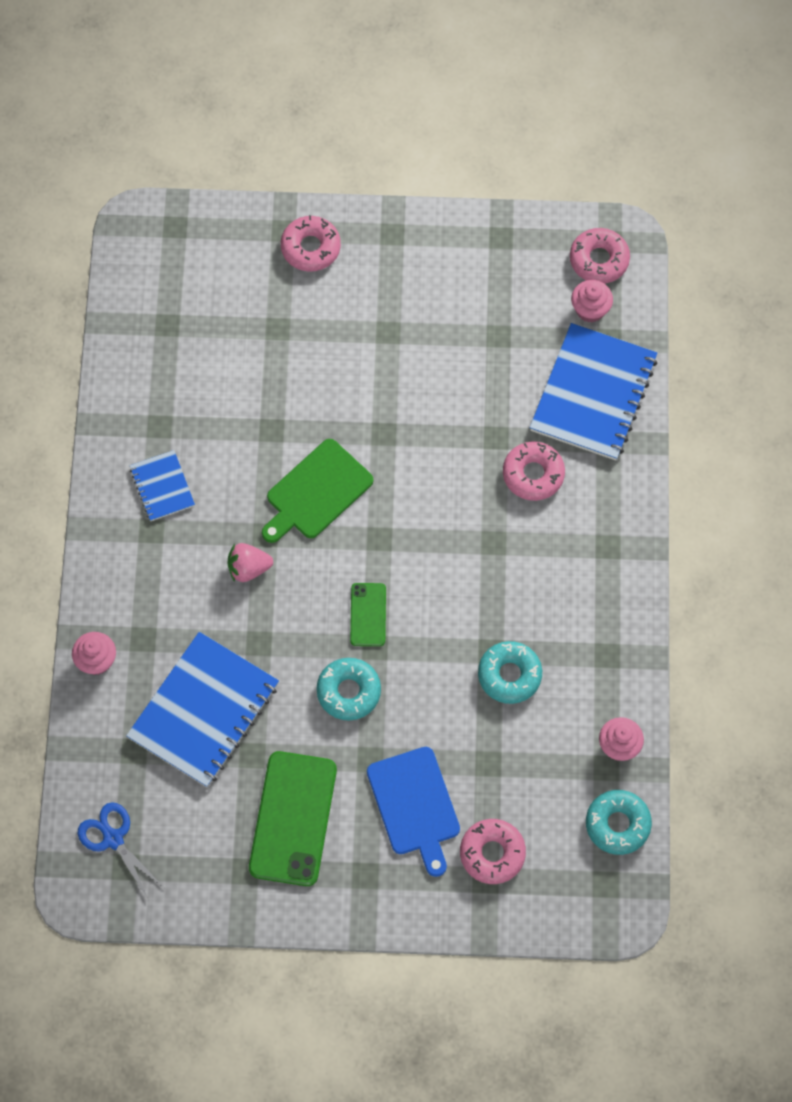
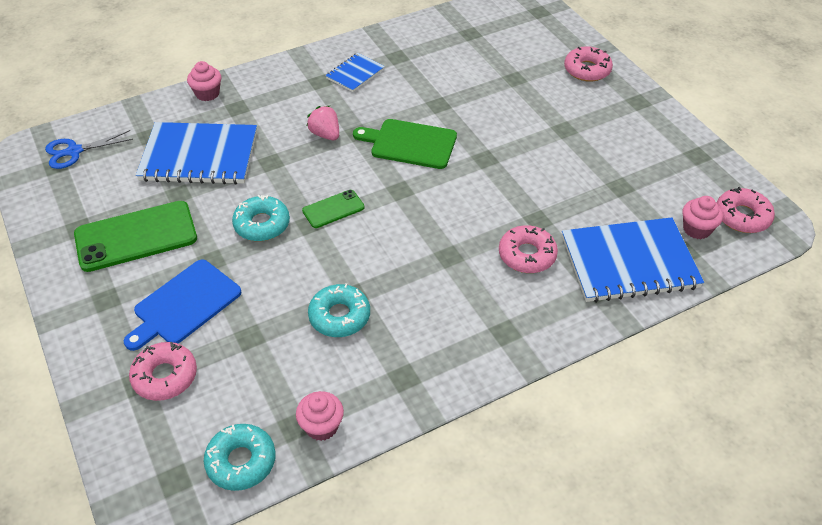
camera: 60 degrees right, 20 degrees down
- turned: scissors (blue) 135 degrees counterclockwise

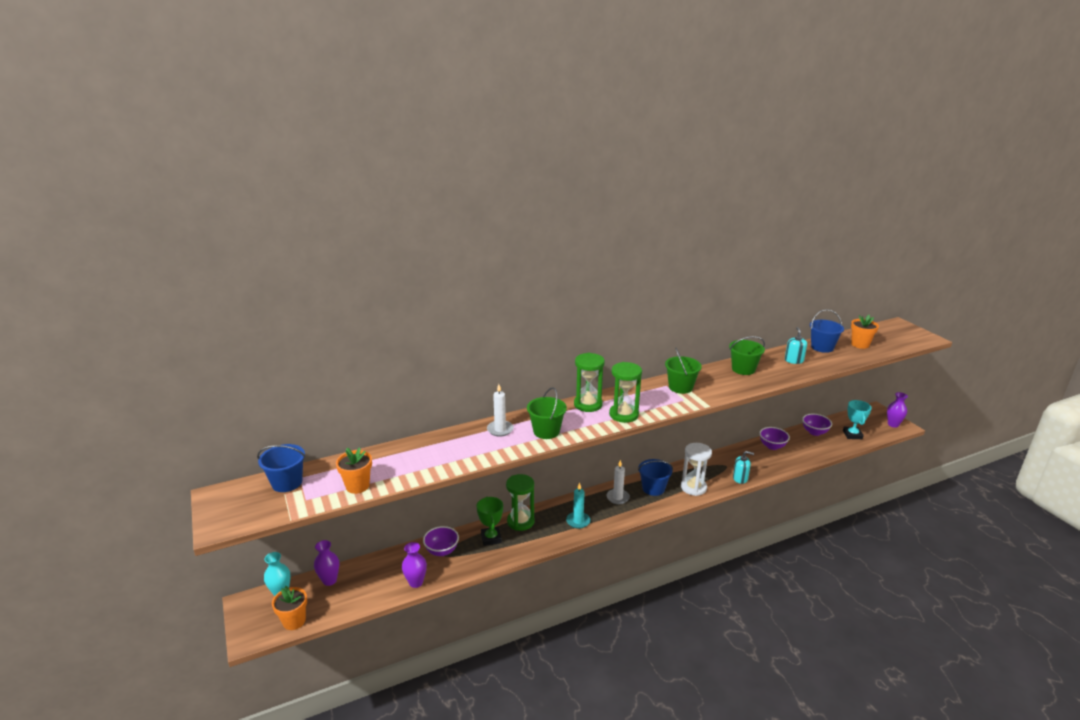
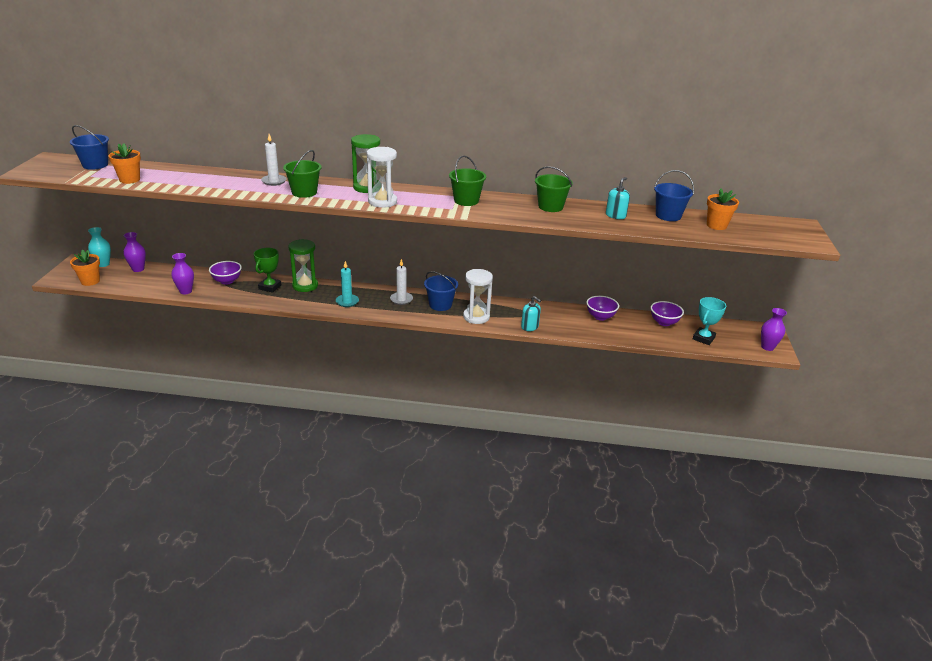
camera: 30 degrees right, 5 degrees up
- recoloured: hourglass (green) (3rd from left) to hourglass (white) (1st from left)

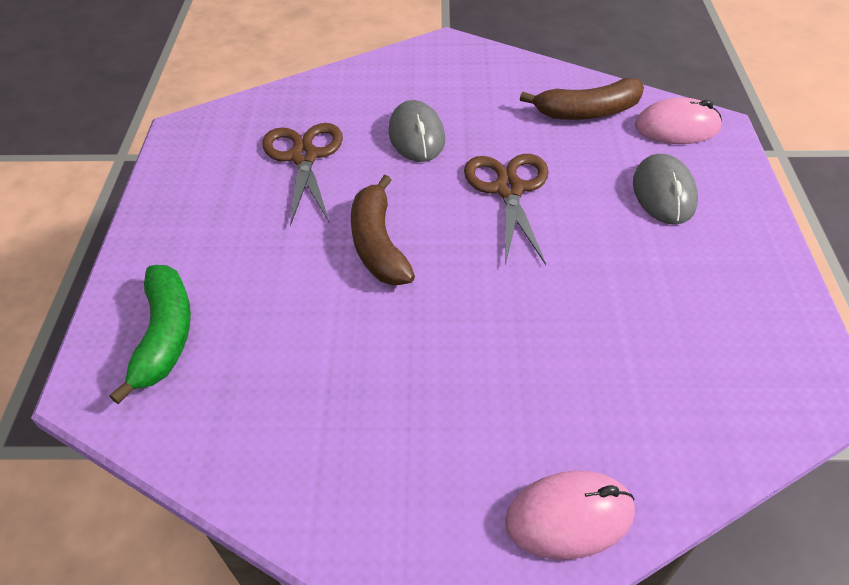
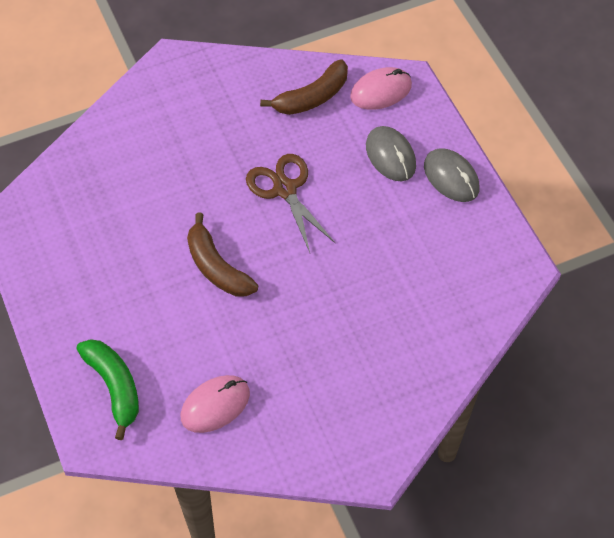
camera: 25 degrees left, 10 degrees up
- moved: mouse (grey) (1st from left in the first image) to mouse (grey) (2nd from left)
- removed: scissors (brown) (1st from left)
- moved: mouse (pink) (1st from left)

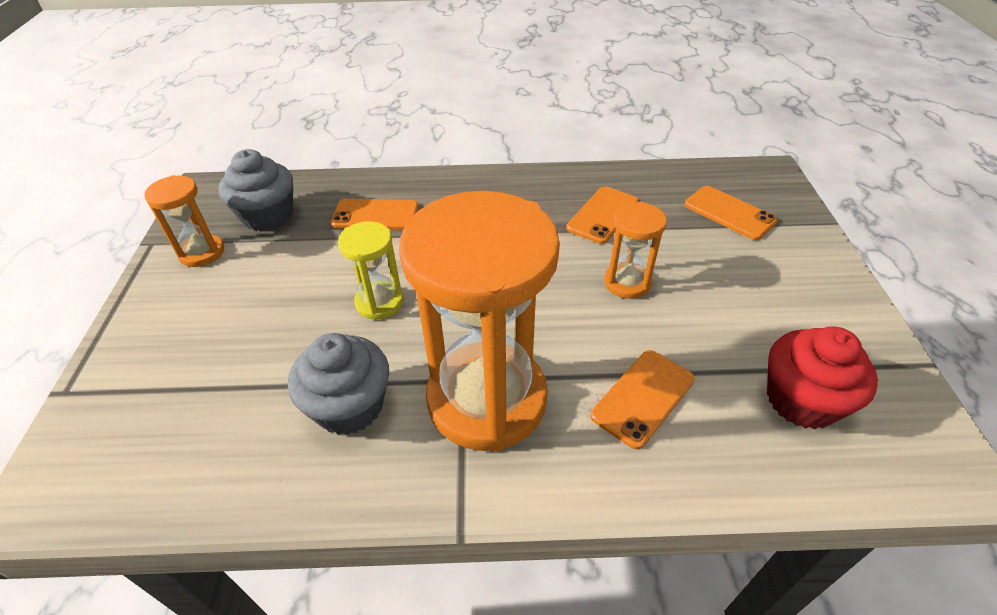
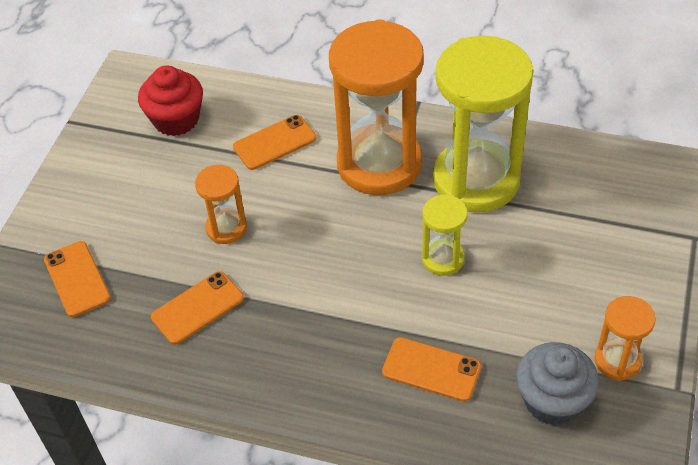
camera: 160 degrees left, 5 degrees up
- replaced: cupcake (grey) (2nd from left) to hourglass (yellow) (2nd from left)

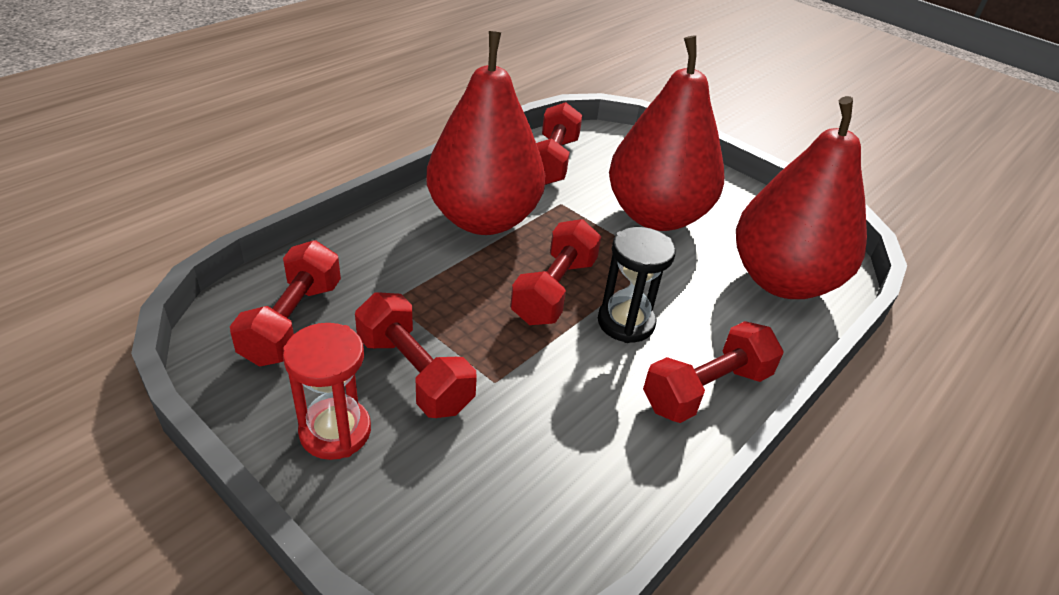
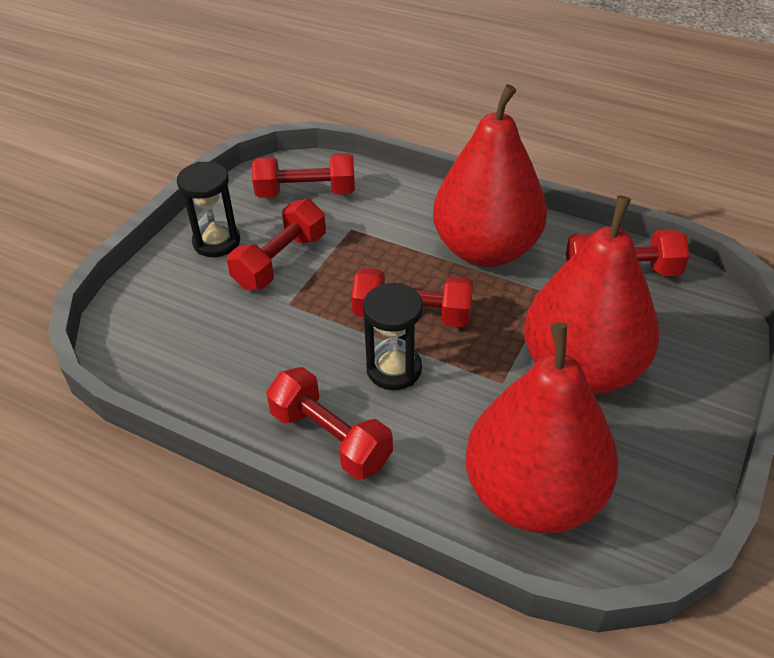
camera: 80 degrees right, 5 degrees up
- recoloured: hourglass (red) to hourglass (black) (1st from left)

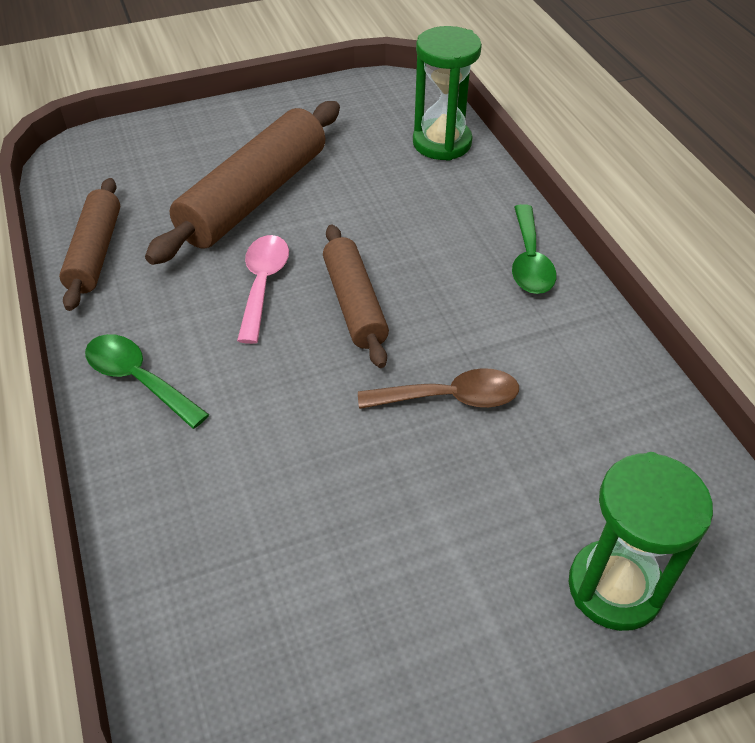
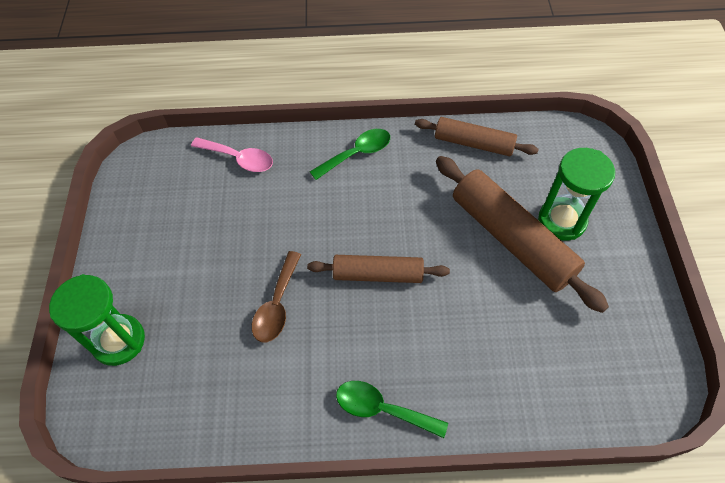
camera: 110 degrees right, 10 degrees up
- moved: hourglass (green) (1st from left in the first image) to hourglass (green) (2nd from left)
- moved: spoon (pink)

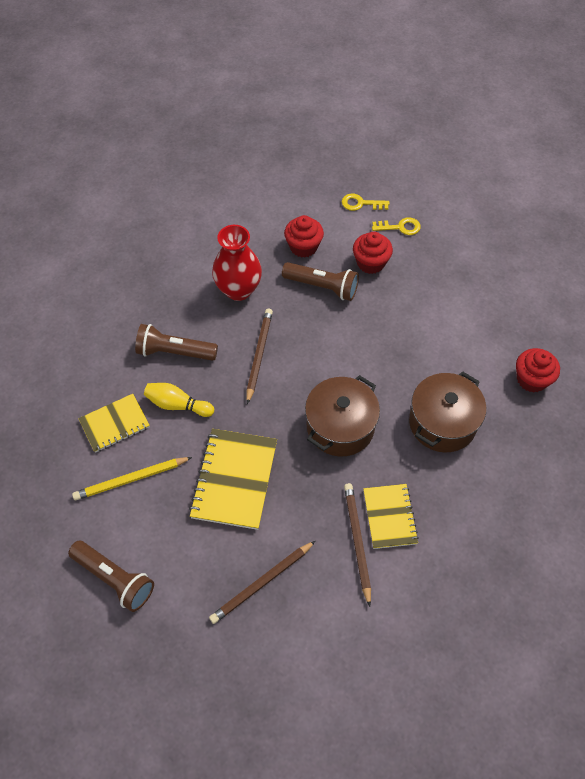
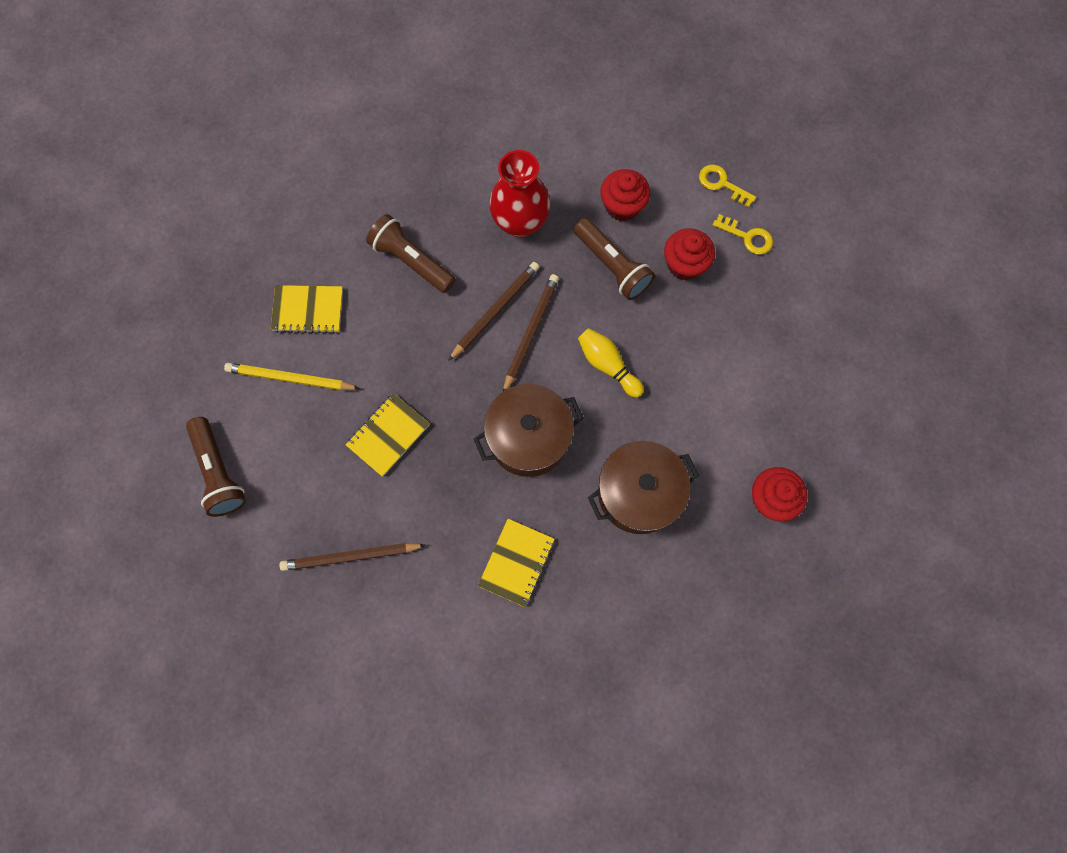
camera: 30 degrees right, 15 degrees up
- moved: bowling pin (yellow)
- resized: notebook (yellow) (2nd from left) x0.64
- moved: pencil (brown) (3rd from left)

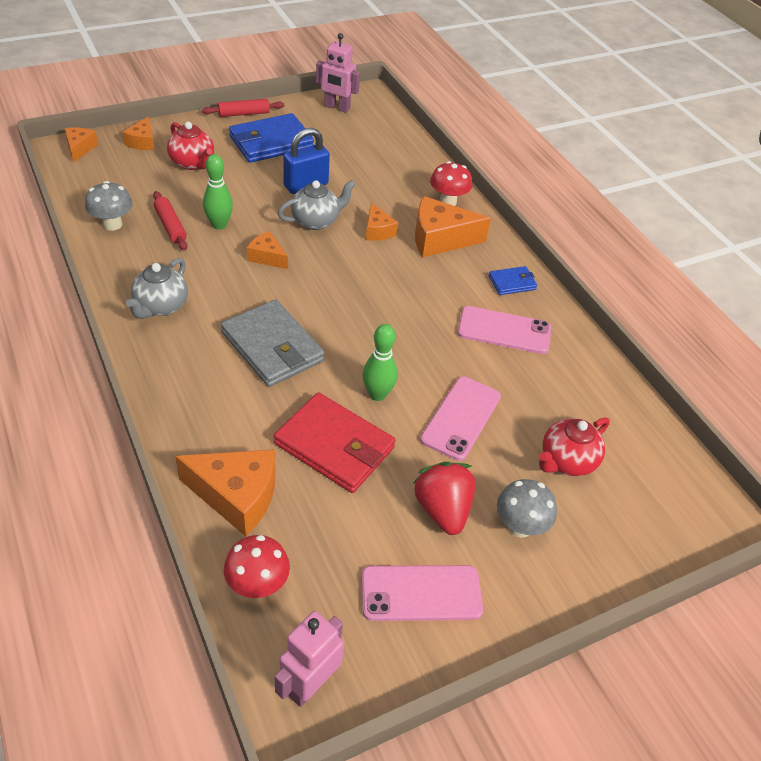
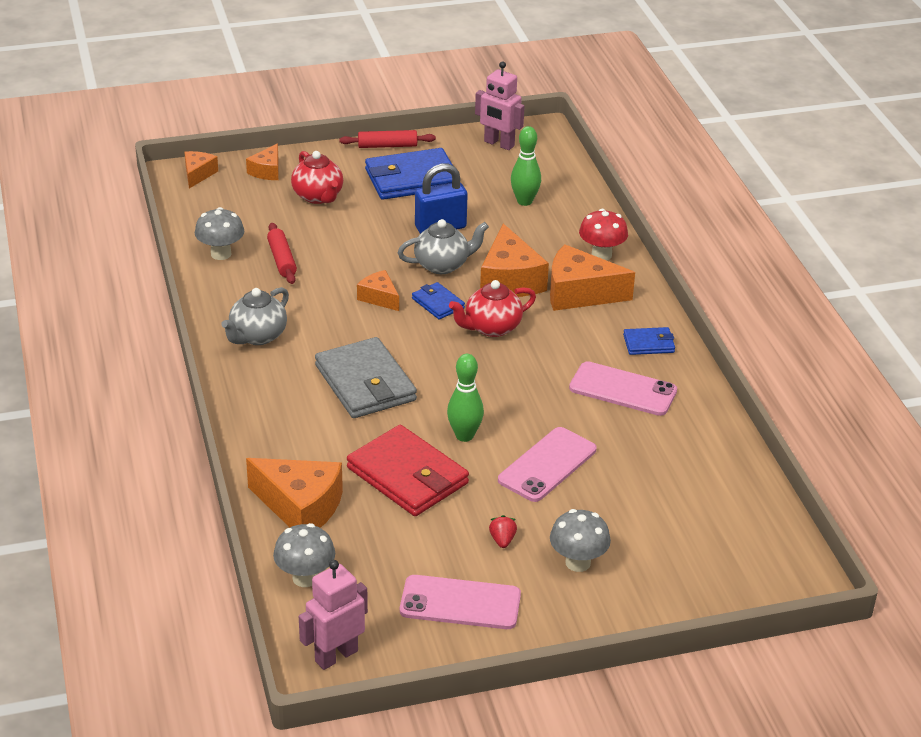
camera: 15 degrees right, 10 degrees down
- moved: bowling pin (green) (1st from left in the first image) to bowling pin (green) (2nd from left)
- resized: cheese (orange) (5th from left) x1.80
- moved: teapot (red) (2nd from left)
- resized: strawberry (red) x0.45
- recoloured: mushroom (red) (1st from left) to mushroom (grey) (2nd from left)
- added: wallet (blue) (2nd from left)

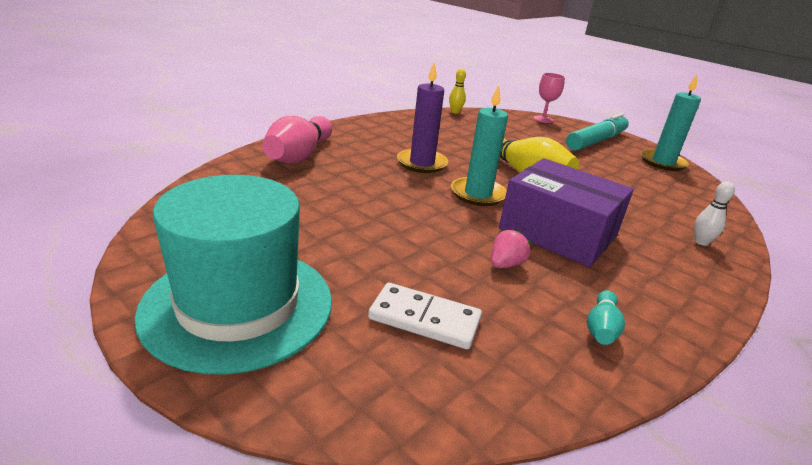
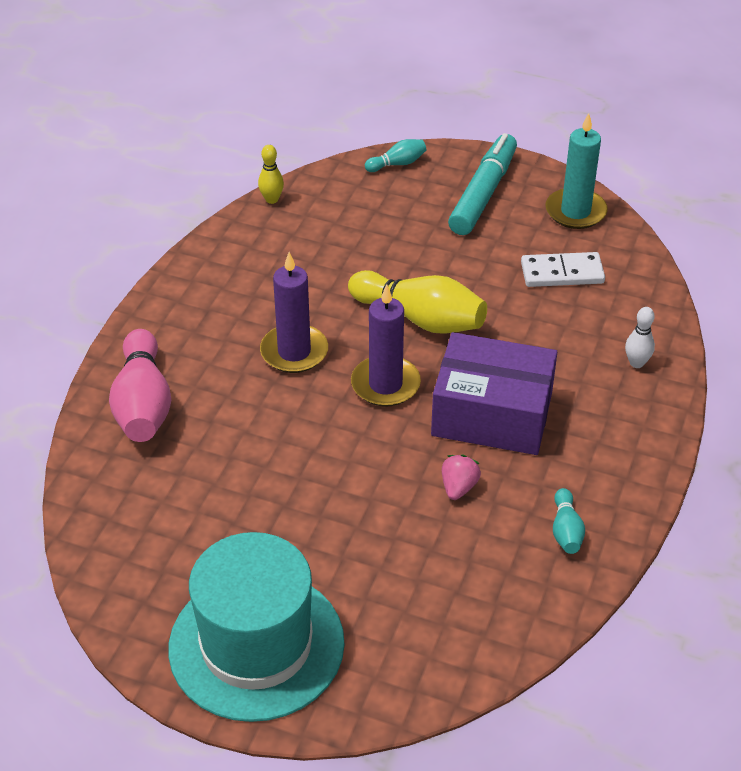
camera: 20 degrees left, 15 degrees up
- replaced: goblet (pink) to bowling pin (turquoise) (1st from left)
- recoloured: candle (turquoise) (1st from left) to candle (purple) (2nd from left)
- moved: domino (white)

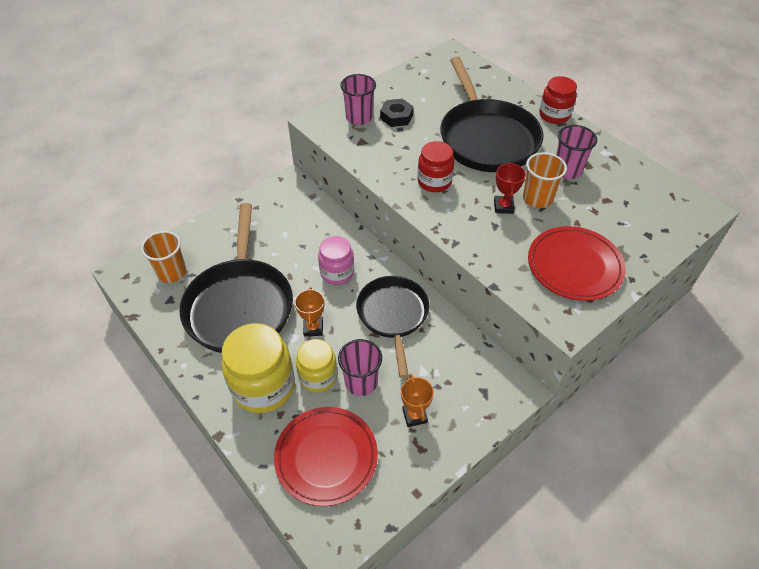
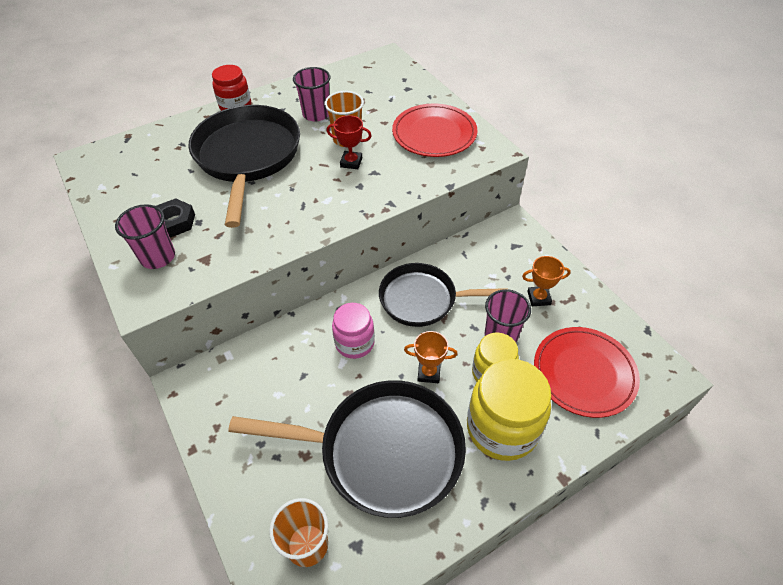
camera: 80 degrees left, 0 degrees up
- turned: pan (black) (3rd from left in the first image) 90 degrees counterclockwise
- removed: jar (red) (1st from left)

